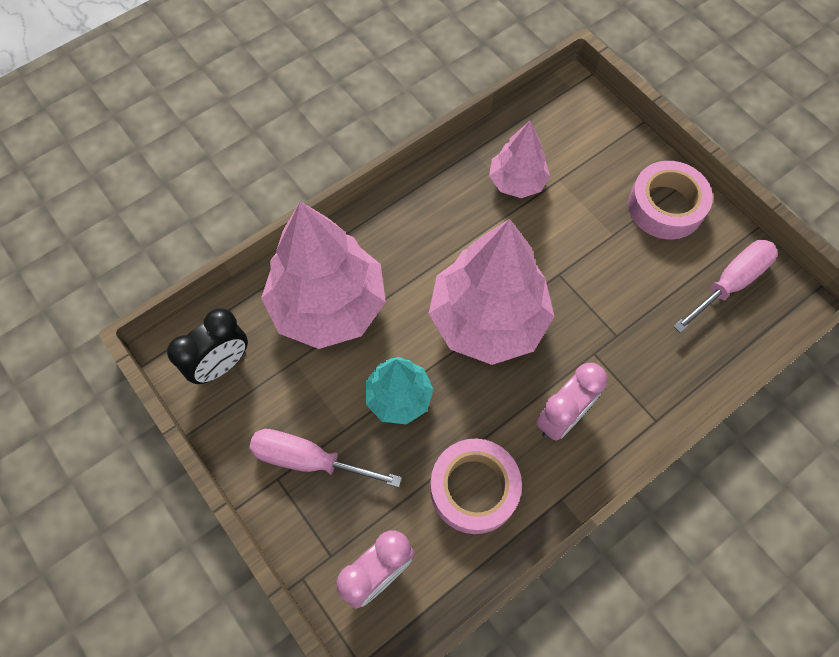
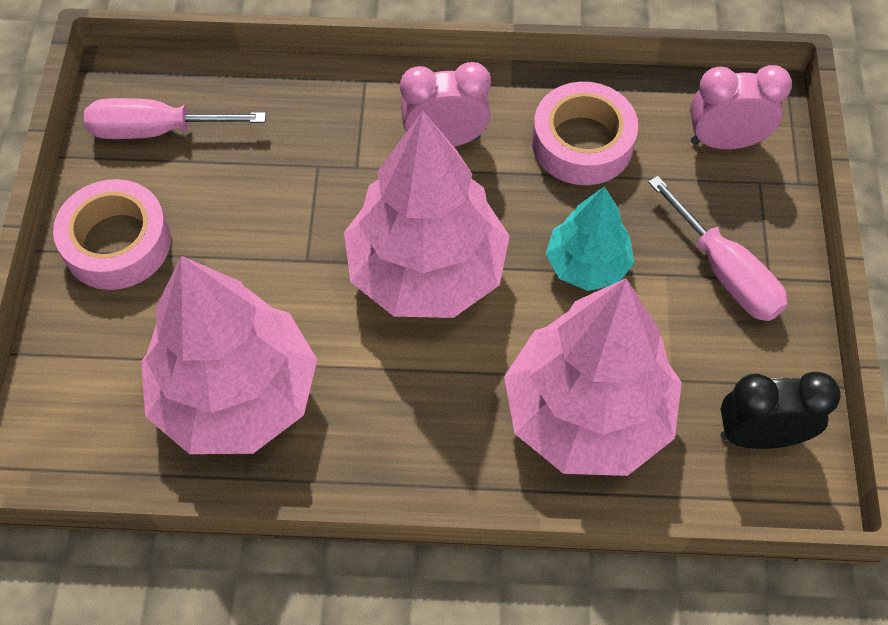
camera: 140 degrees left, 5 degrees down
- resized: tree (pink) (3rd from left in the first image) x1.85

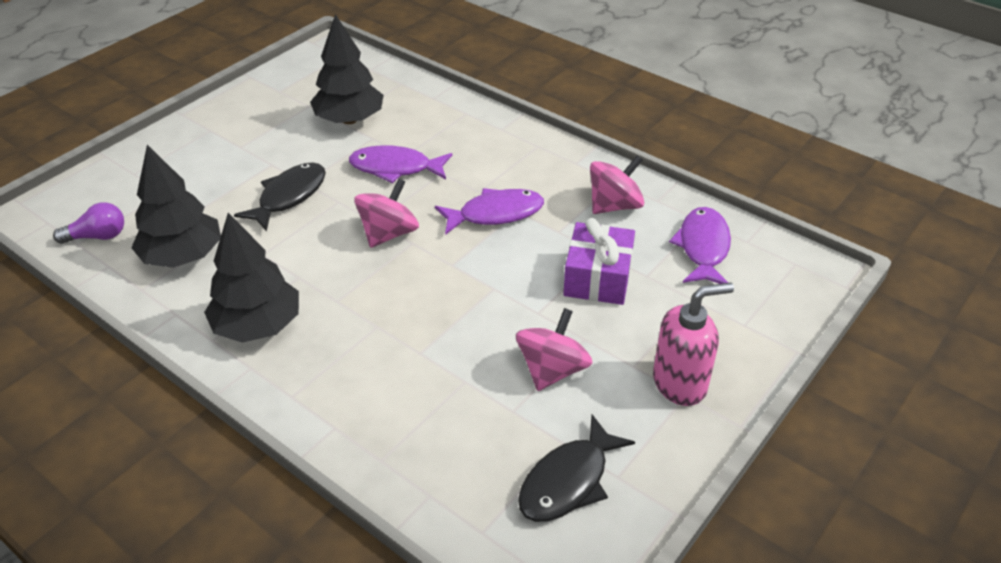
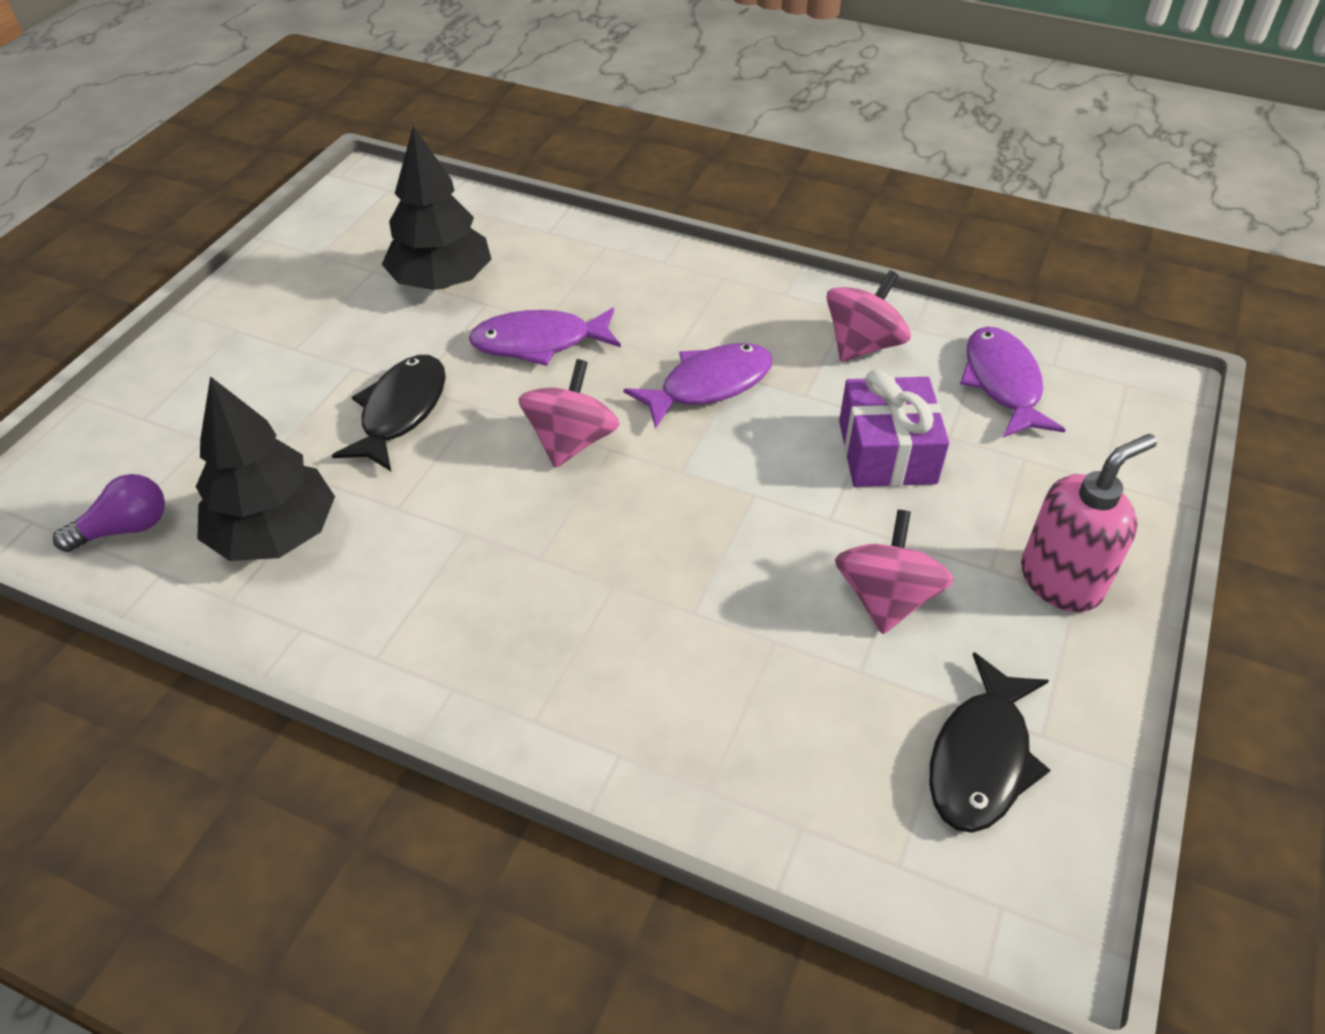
camera: 15 degrees left, 5 degrees up
- removed: tree (black) (2nd from left)

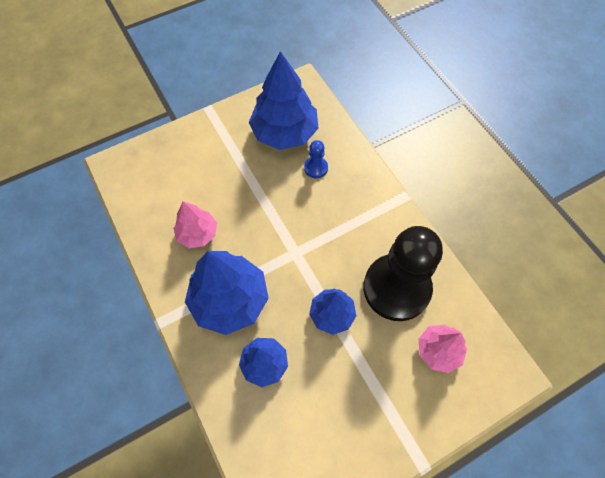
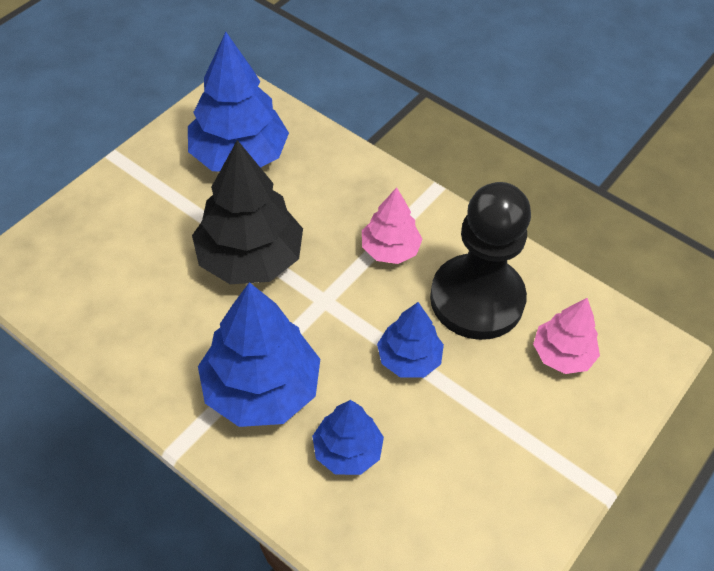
camera: 25 degrees left, 10 degrees down
- removed: pawn (blue)
- moved: tree (pink) (1st from left)
- added: tree (black)

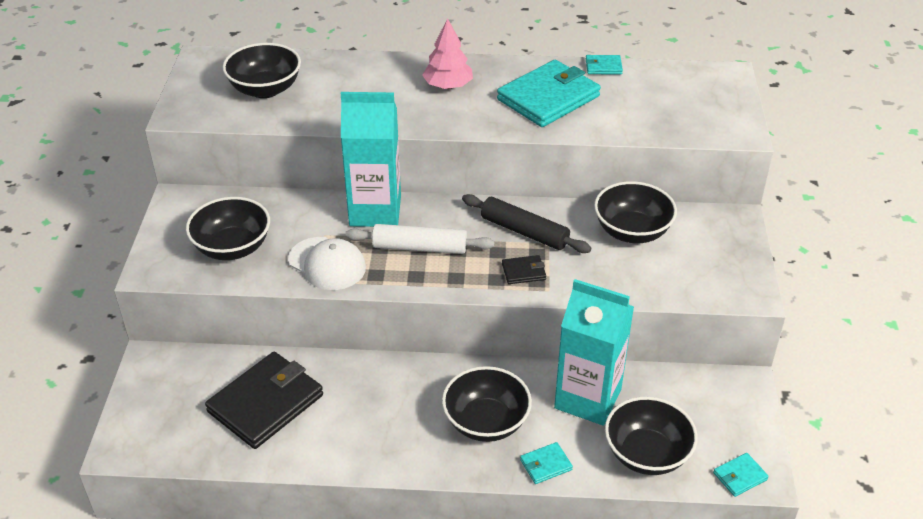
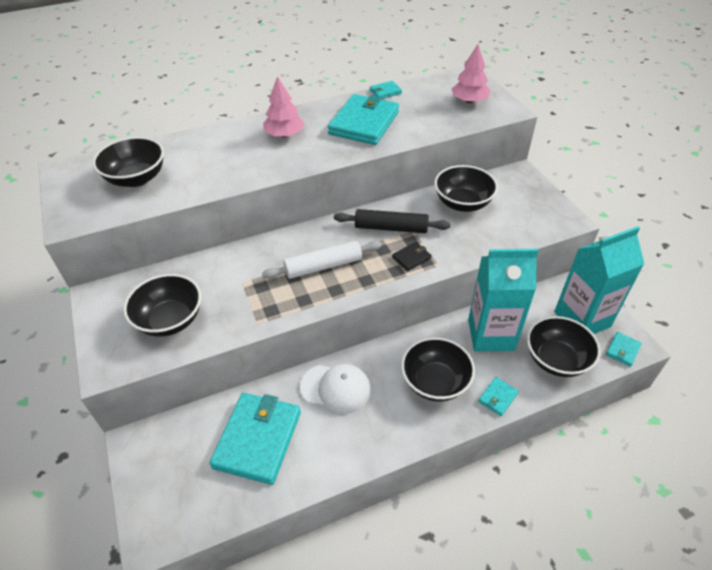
camera: 25 degrees left, 5 degrees up
- moved: carton (turquoise) (1st from left in the first image) to carton (turquoise) (2nd from left)
- moved: cap (white)
- recoloured: wallet (black) (1st from left) to wallet (turquoise) (1st from left)
- added: tree (pink) (2nd from left)

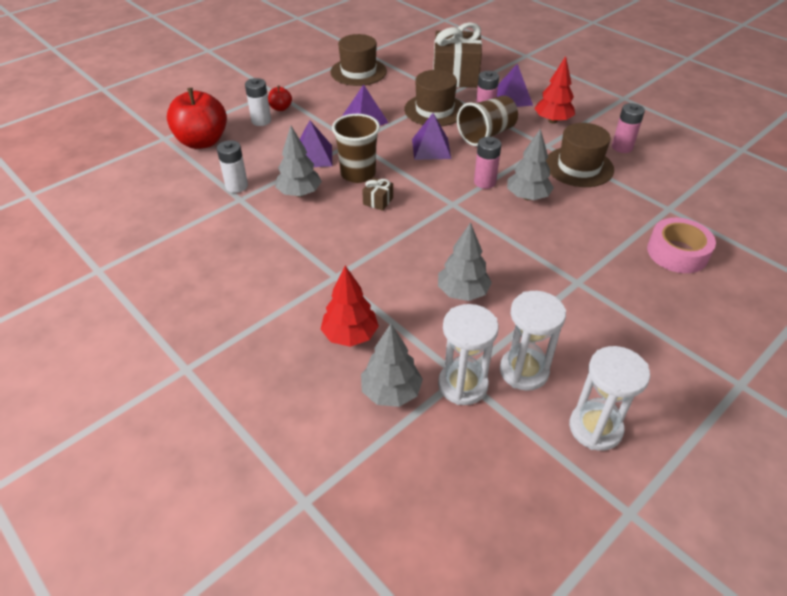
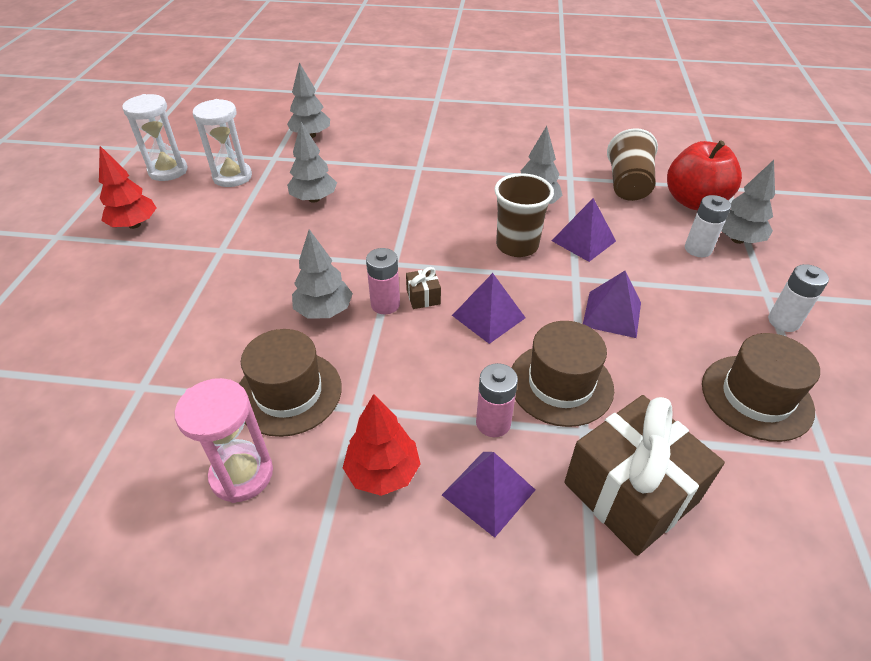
camera: 140 degrees right, 0 degrees up
- removed: apple (red) (2nd from left)
- moved: cup (brown) (2nd from left)
- replaced: battery (pink) (3rd from left) to hourglass (pink)
- moved: battery (white) (1st from left in the first image) to battery (white) (2nd from left)
- moved: gift (brown) (1st from left)
- removed: tape (pink)
- moved: tree (red) (1st from left)
- removed: hourglass (white) (1st from left)
- added: tree (grey) (5th from left)

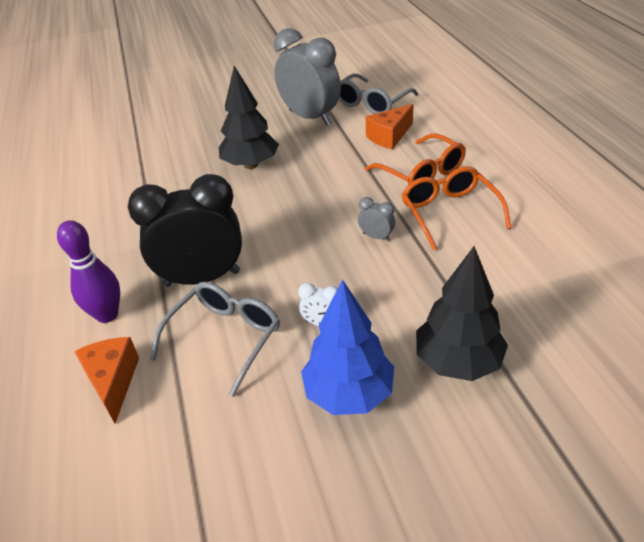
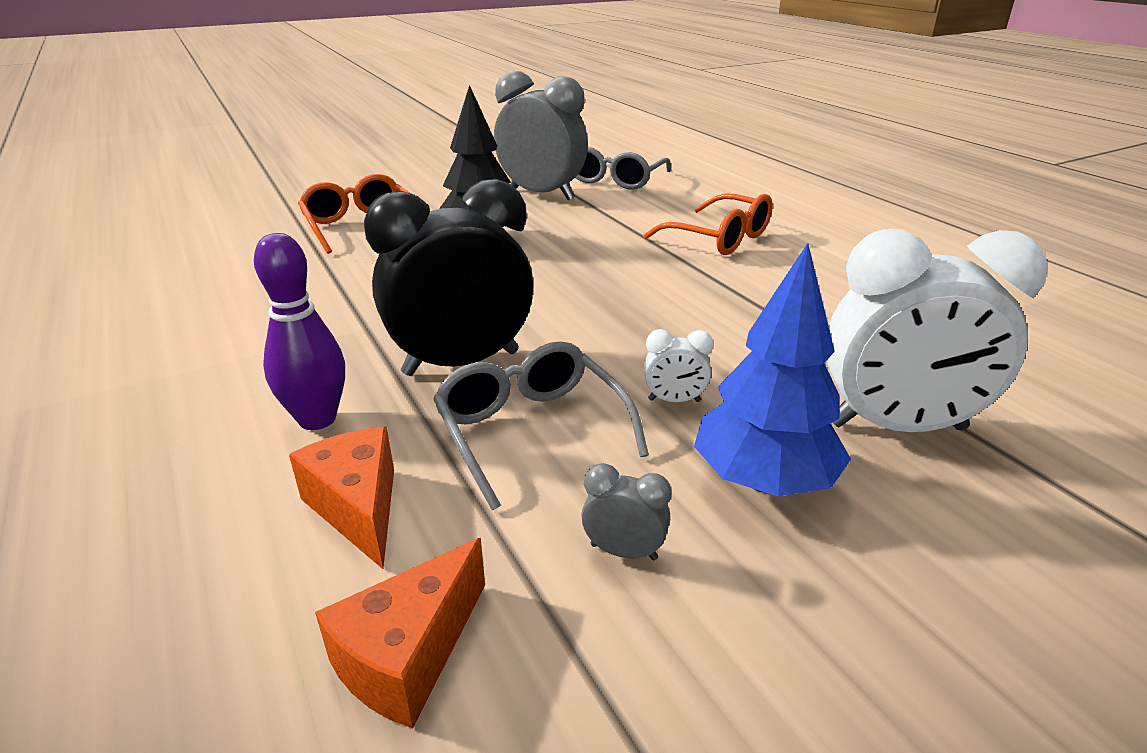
camera: 15 degrees left, 10 degrees down
- moved: cheese (orange) (2nd from left)
- moved: glasses (orange) (2nd from left in the first image) to glasses (orange) (1st from left)
- moved: clock (grey) (2nd from left)
- replaced: tree (black) (2nd from left) to clock (white) (2nd from left)
- turned: glasses (grey) (1st from left) 45 degrees counterclockwise

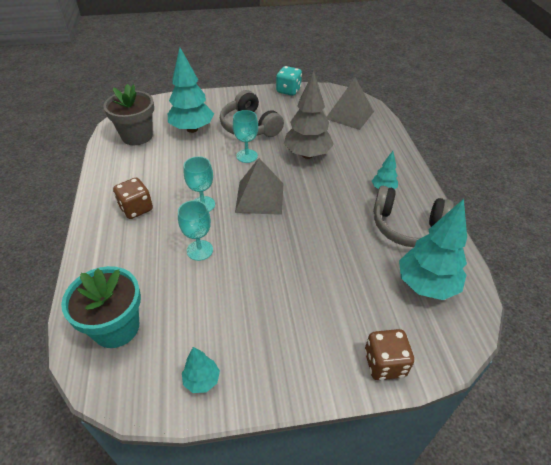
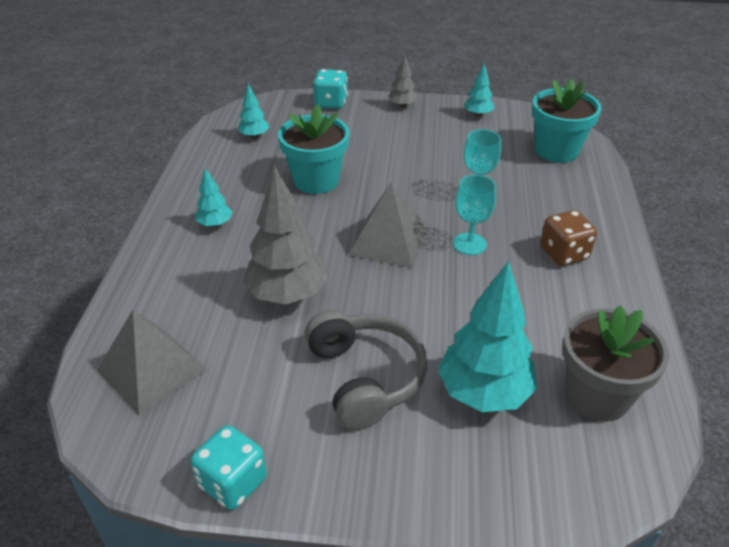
camera: 165 degrees left, 5 degrees down
- removed: goblet (turquoise) (3rd from left)
- removed: headphones (grey) (2nd from left)
- resized: tree (turquoise) (4th from left in the first image) x0.50
- recoloured: dice (brown) (2nd from left) to dice (turquoise) (2nd from left)
- added: tree (grey) (2nd from left)
- added: flower pot (turquoise) (1st from left)

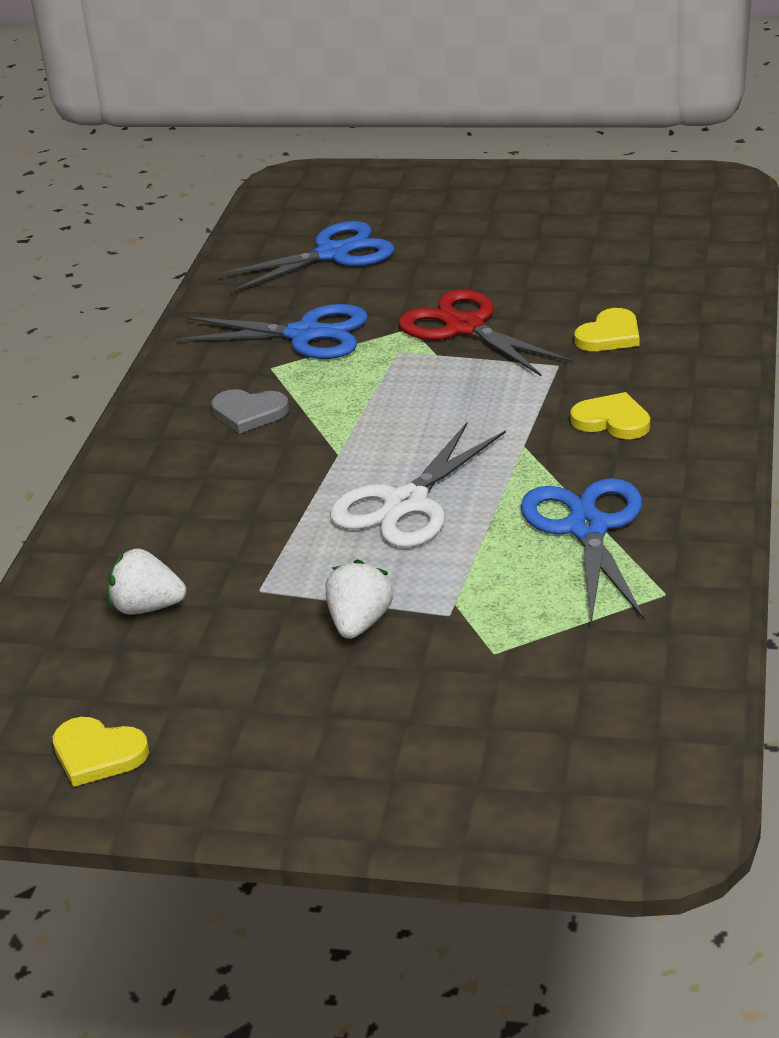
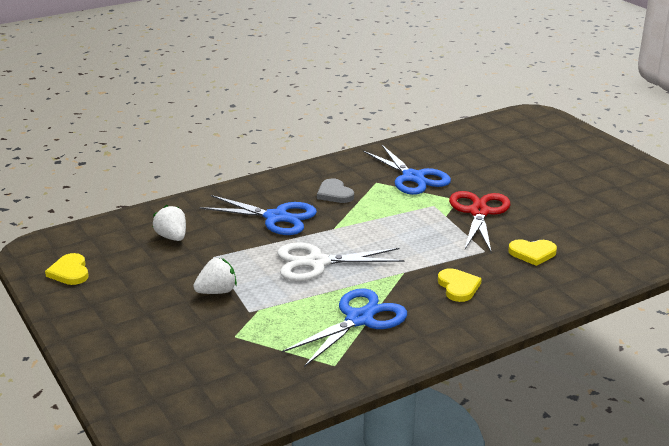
camera: 45 degrees right, 5 degrees down
- moved: scissors (blue) (2nd from left in the first image) to scissors (blue) (1st from left)

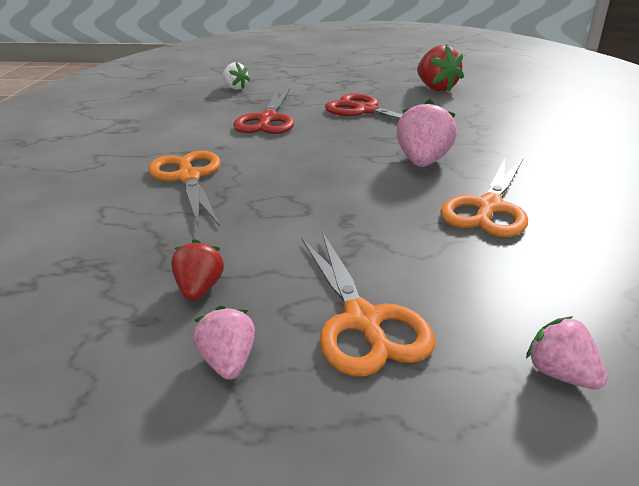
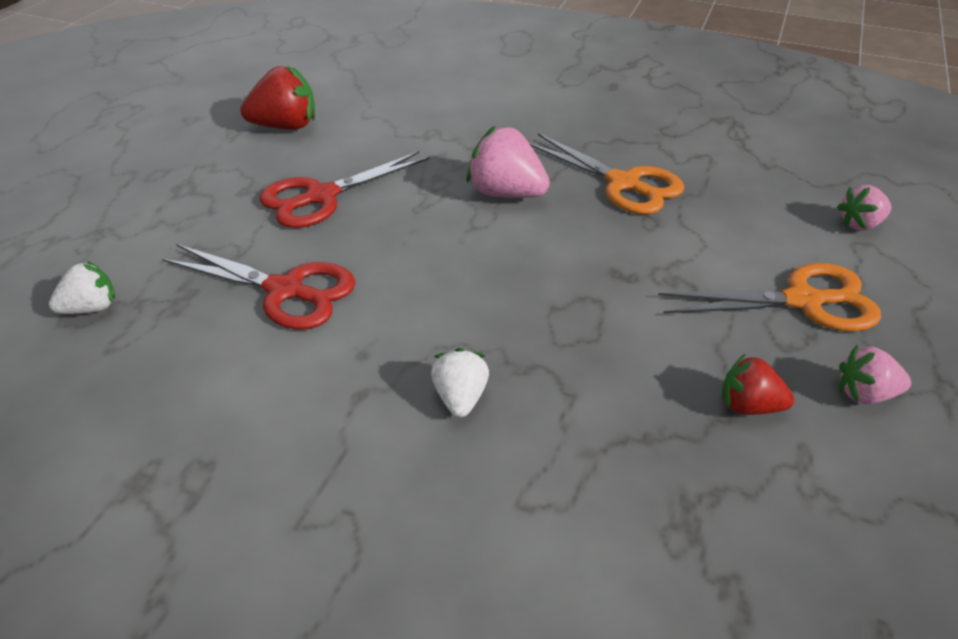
camera: 75 degrees left, 10 degrees up
- replaced: scissors (orange) (1st from left) to strawberry (white) (2nd from left)

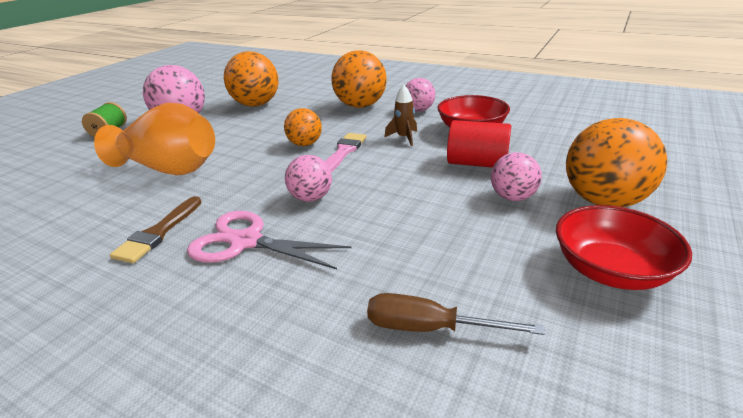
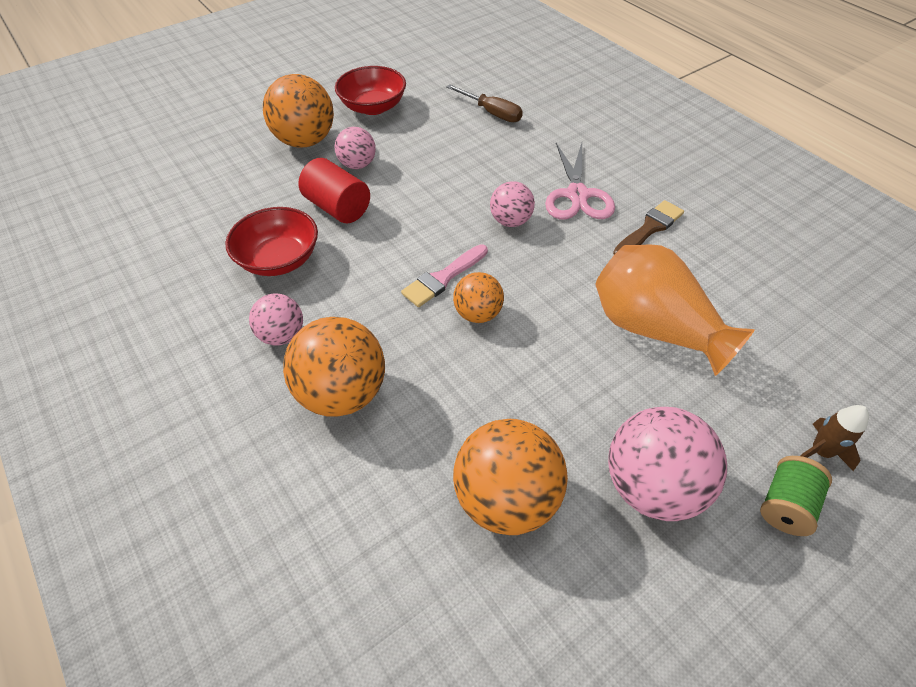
camera: 155 degrees left, 20 degrees up
- moved: rocket (brown)
- turned: scissors (pink) 45 degrees clockwise

